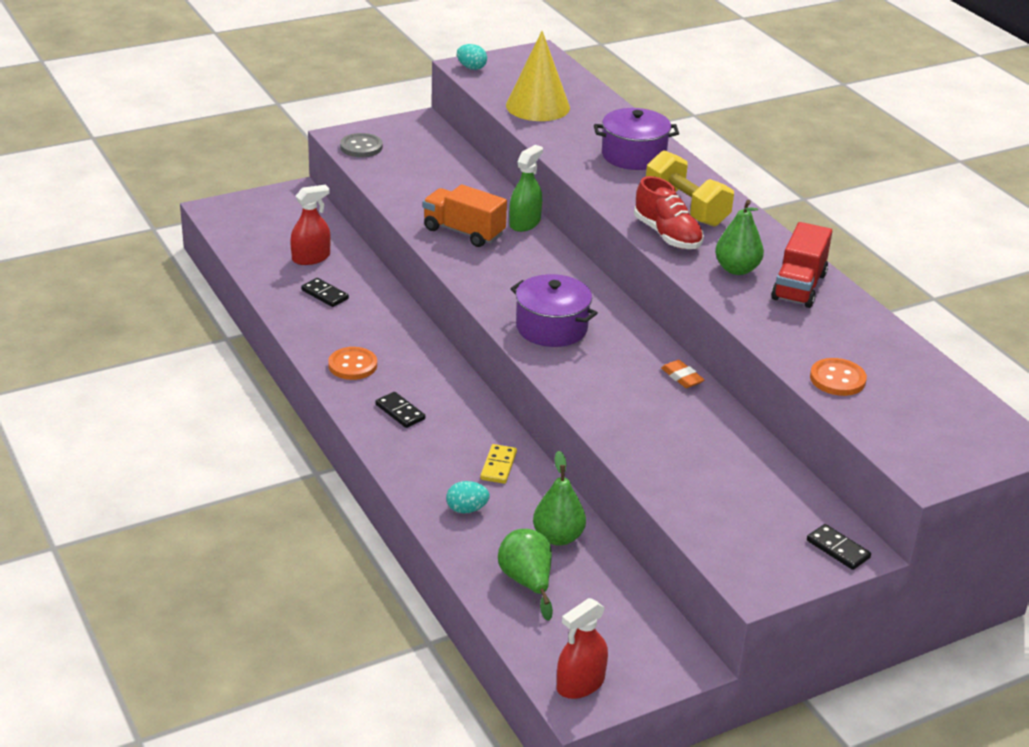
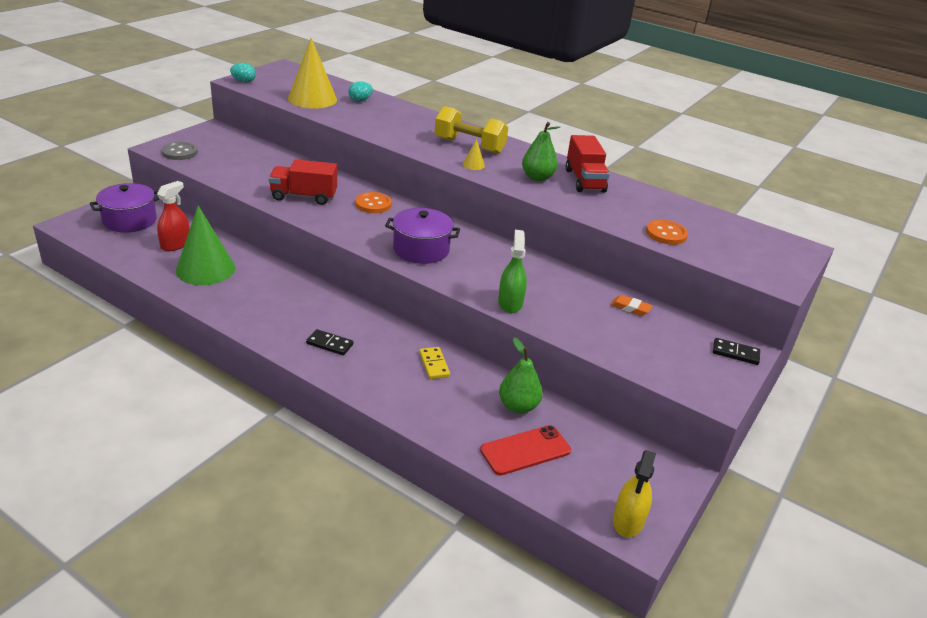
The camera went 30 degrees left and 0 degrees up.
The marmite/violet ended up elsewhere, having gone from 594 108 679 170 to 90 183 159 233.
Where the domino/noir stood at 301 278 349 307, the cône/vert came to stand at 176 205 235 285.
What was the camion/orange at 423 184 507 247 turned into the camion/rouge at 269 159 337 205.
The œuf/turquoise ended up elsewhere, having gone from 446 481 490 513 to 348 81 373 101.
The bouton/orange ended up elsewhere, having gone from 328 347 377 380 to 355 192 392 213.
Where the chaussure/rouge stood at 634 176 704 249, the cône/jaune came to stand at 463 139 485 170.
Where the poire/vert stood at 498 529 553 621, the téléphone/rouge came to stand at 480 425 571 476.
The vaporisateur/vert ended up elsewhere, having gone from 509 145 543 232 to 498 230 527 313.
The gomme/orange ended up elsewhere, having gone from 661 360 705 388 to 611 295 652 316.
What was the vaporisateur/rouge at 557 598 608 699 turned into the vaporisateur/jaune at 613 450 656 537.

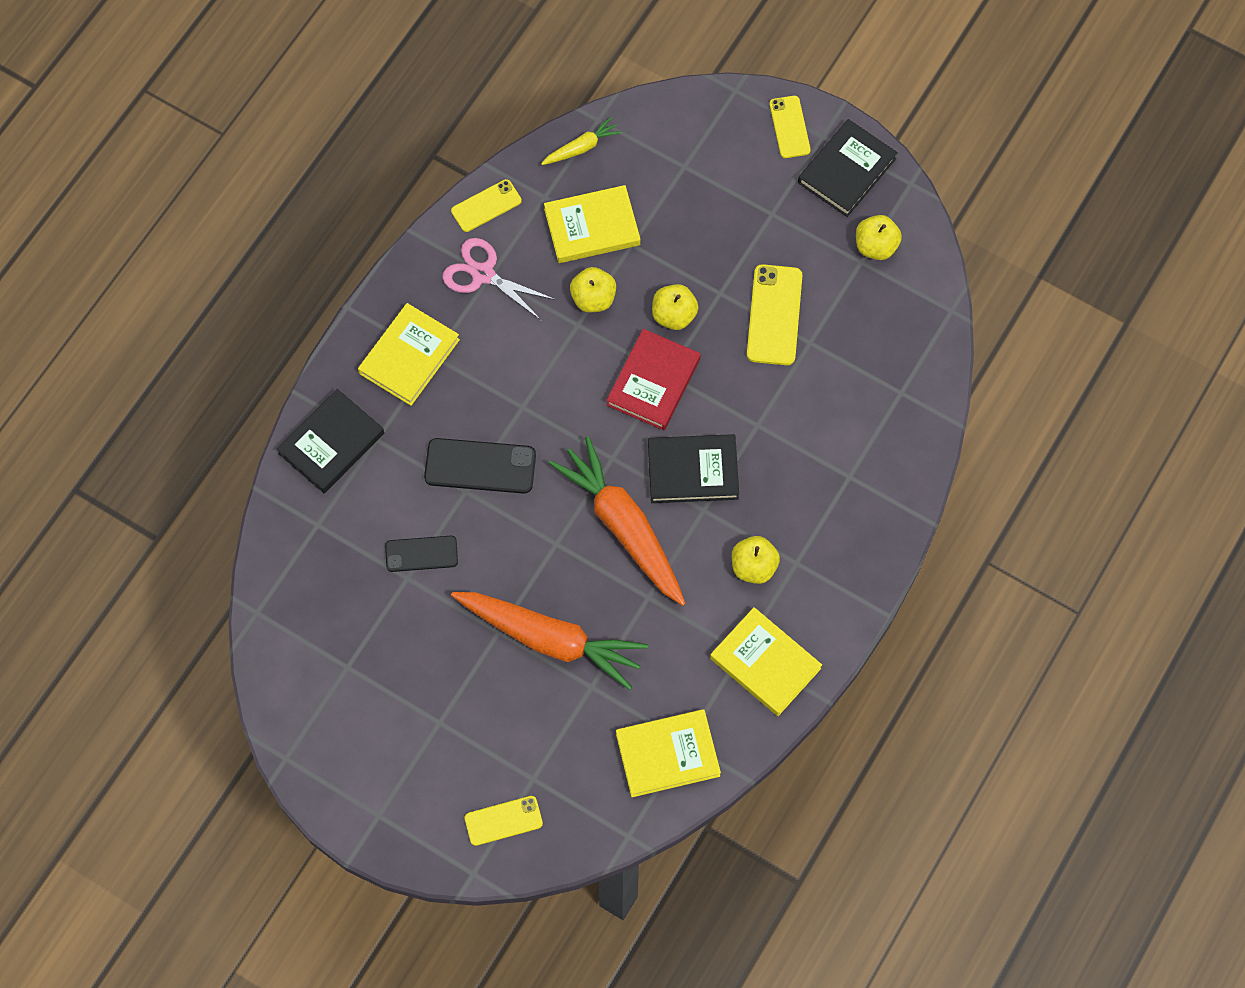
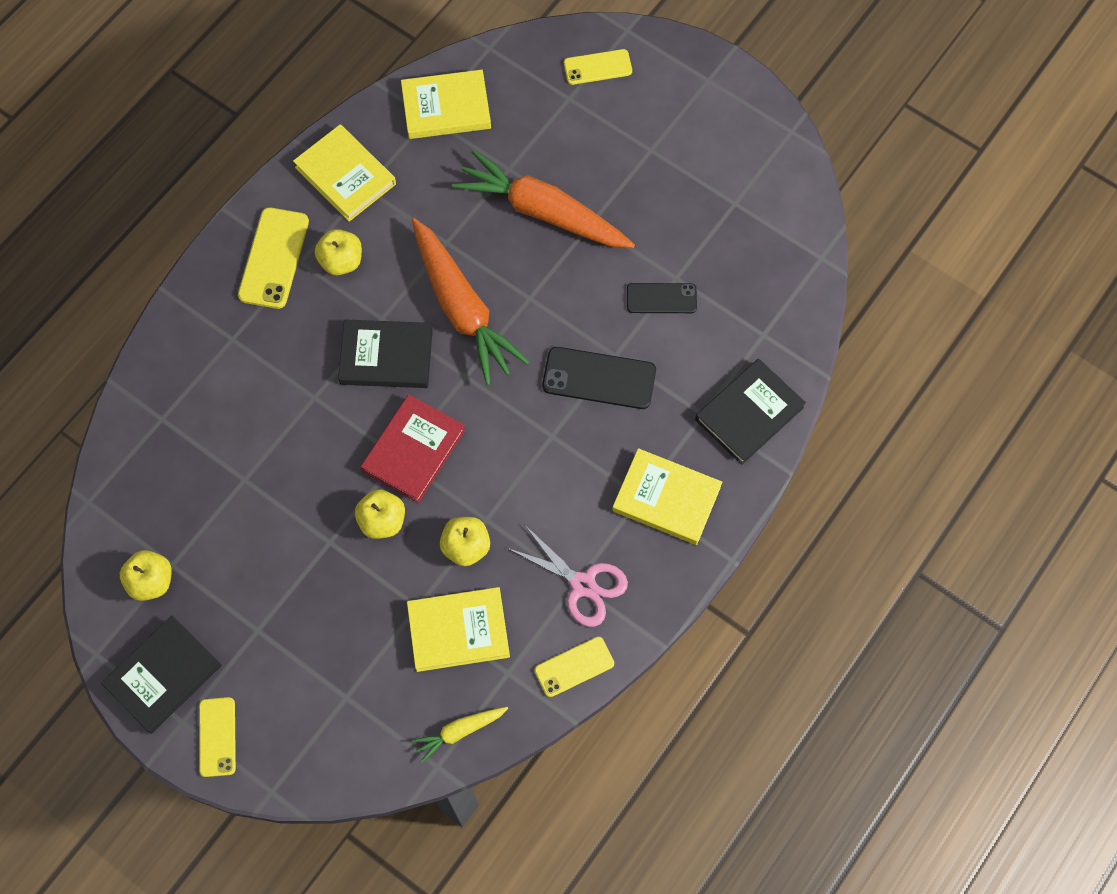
The camera went 175 degrees left and 0 degrees up.
The téléphone/jaune ended up elsewhere, having gone from 747 264 803 365 to 238 207 309 309.
The livre/jaune at 358 303 460 406 ended up facing another way, 75 degrees clockwise from before.

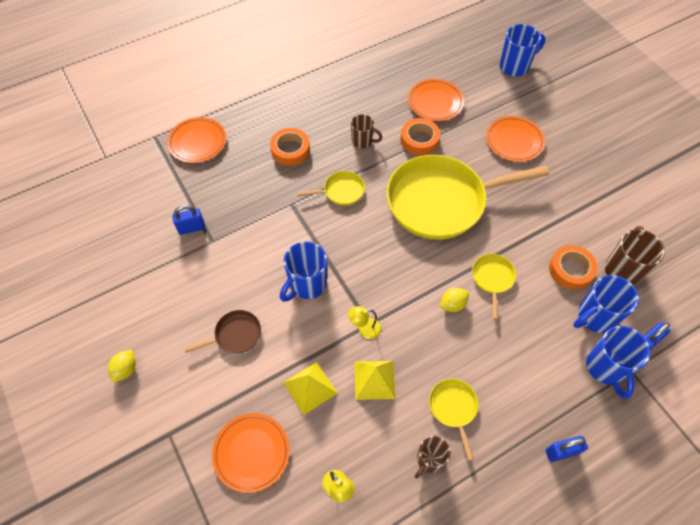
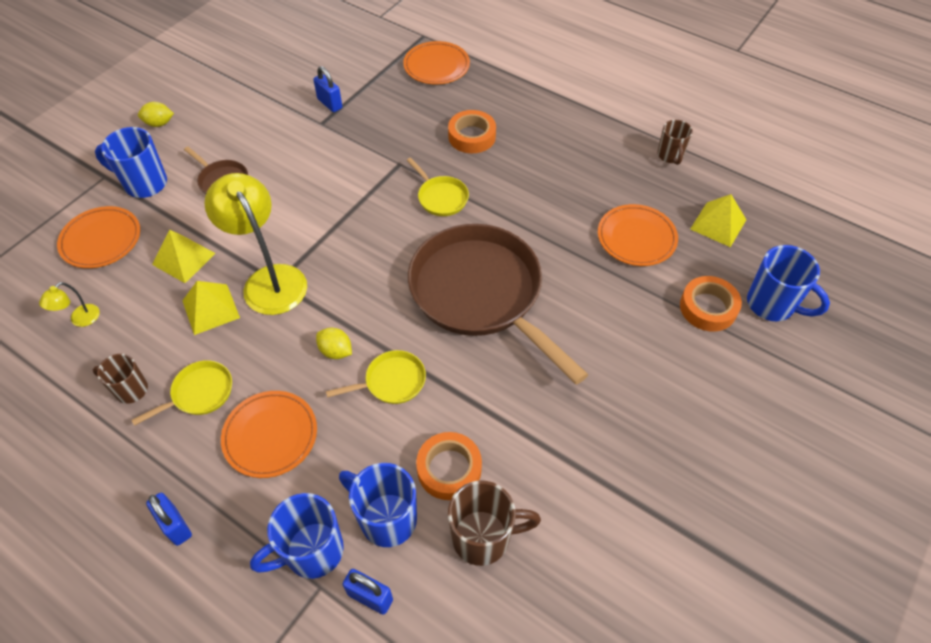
The camera went 65 degrees right and 5 degrees down.
The tasse/bleu ended up elsewhere, having gone from 280 241 327 302 to 95 127 167 198.
The size of the lampe/jaune at 348 306 381 339 changed by a factor of 2.33.
The assiette/orange ended up elsewhere, having gone from 486 116 545 162 to 221 391 317 478.
What was the poêle/jaune at 387 155 550 240 turned into the poêle/marron at 408 224 589 385.
The tasse/marron ended up elsewhere, having gone from 351 114 383 148 to 657 120 693 165.
The ruban adhésif/orange ended up elsewhere, having gone from 400 118 440 155 to 680 276 742 332.
The second view gained the pyramide/jaune at 690 194 746 247.

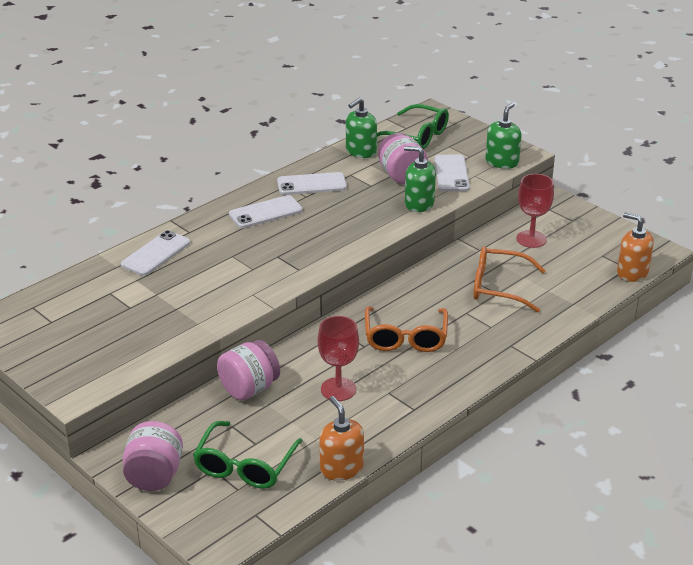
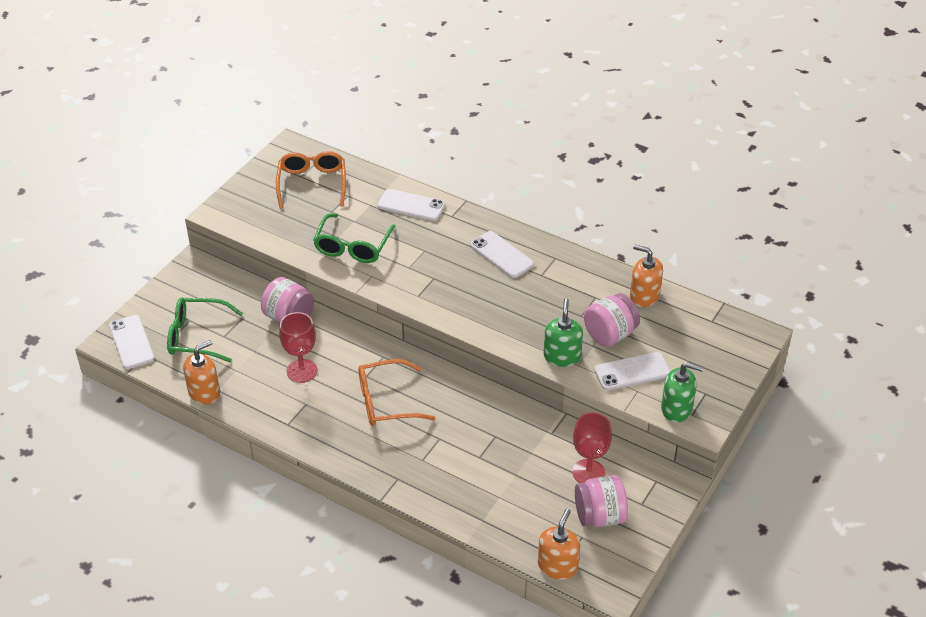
The camera went 75 degrees right and 10 degrees up.
The téléphone/blanc ended up elsewhere, having gone from 277 172 347 195 to 109 315 155 369.
The lunettes/orange ended up elsewhere, having gone from 473 246 546 313 to 276 151 346 209.
The lunettes/vert ended up elsewhere, having gone from 377 104 449 149 to 313 213 396 263.
The bocal/rose ended up elsewhere, having gone from 123 421 183 491 to 575 475 628 527.
What was the distributeur de savon/vert at 346 98 377 158 turned into the distributeur de savon/orange at 630 245 663 307.

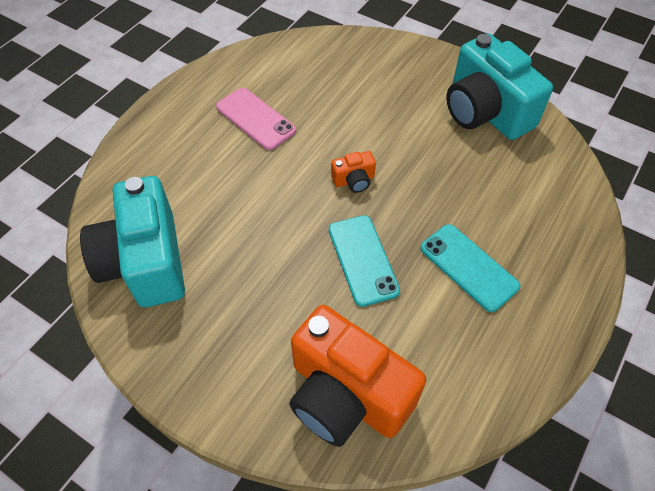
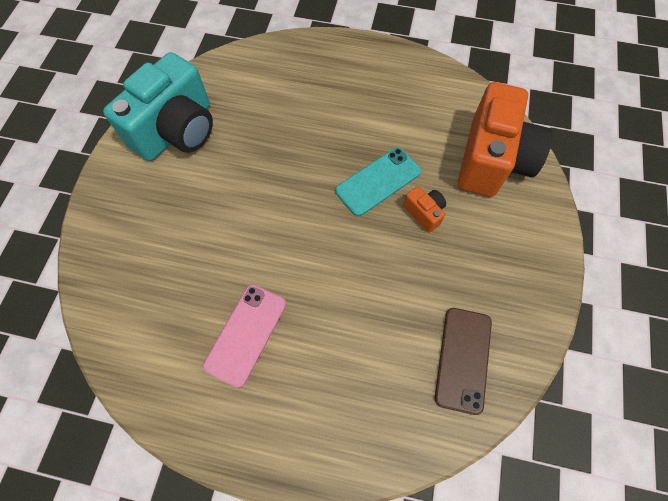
The camera went 110 degrees left and 10 degrees up.
The appareil photo/orange ended up elsewhere, having gone from 331 151 376 193 to 403 186 446 233.
Where the appareil photo/turquoise stood at 80 176 185 307, the téléphone/marron came to stand at 435 308 492 415.
The second view lost the téléphone/turquoise at 420 224 520 312.

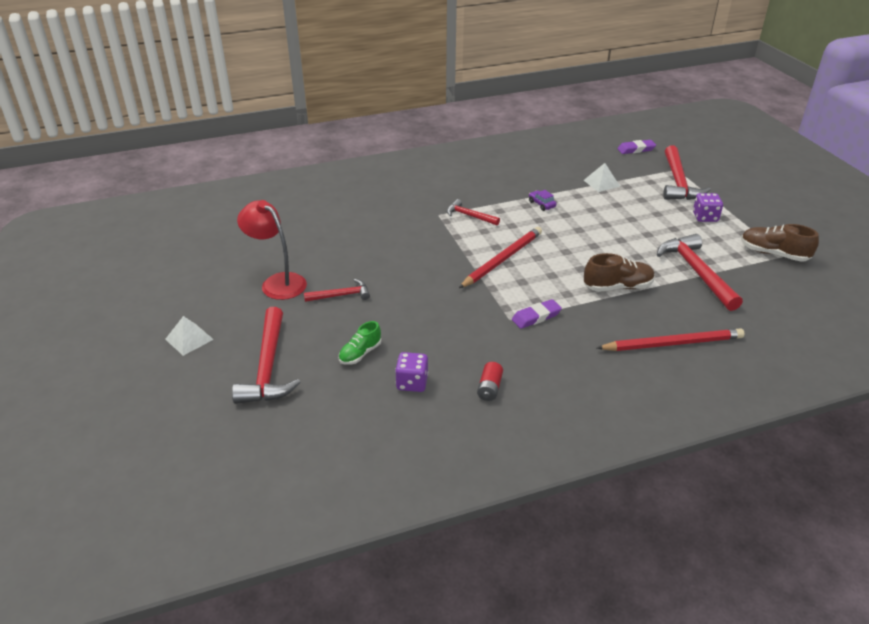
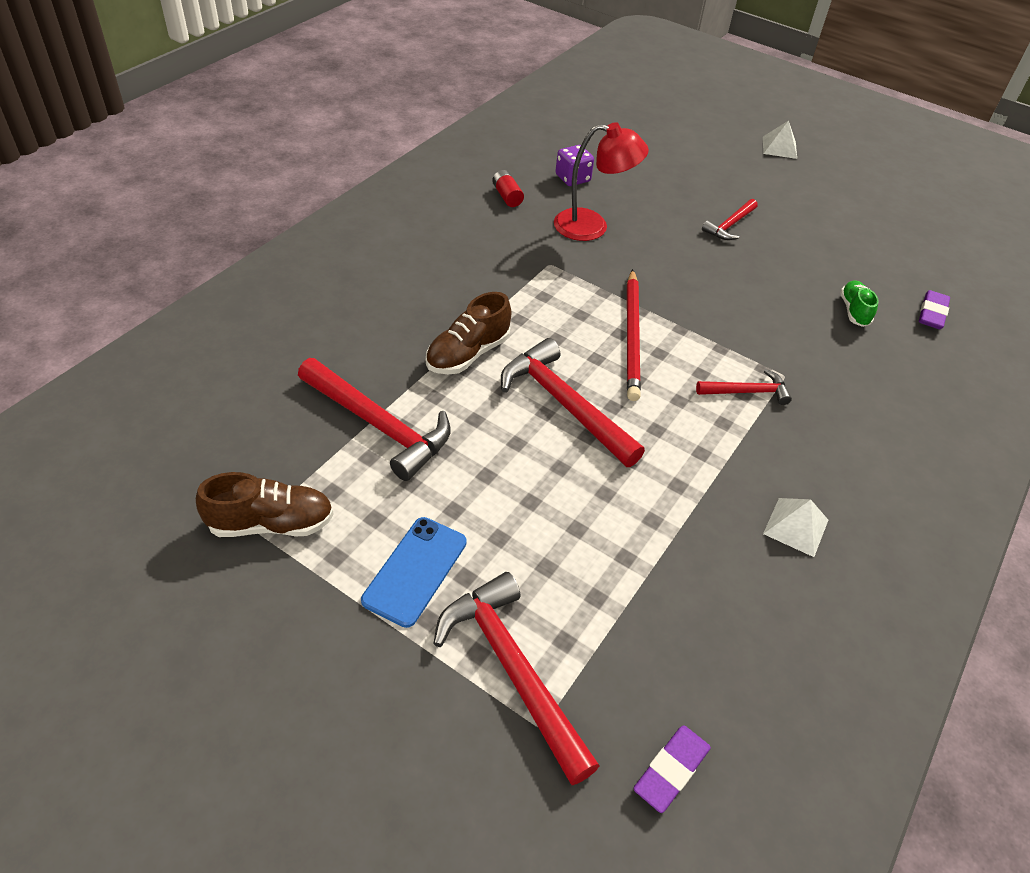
The camera went 140 degrees right and 10 degrees up.
Where the dé/violet stood at 693 193 723 222, the téléphone/bleu came to stand at 361 517 467 628.
The marteau/rouge ended up elsewhere, having gone from 232 307 301 404 to 501 338 645 467.
The lampe/rouge ended up elsewhere, having gone from 237 200 307 300 to 554 122 649 241.
The pyramide/blanc ended up elsewhere, having gone from 584 163 620 192 to 763 498 828 557.
The chaussure/vert ended up elsewhere, having gone from 339 321 381 365 to 840 280 879 327.
The gomme/violet ended up elsewhere, having gone from 512 299 562 329 to 919 290 950 329.
The second view lost the voiture/violet at 529 190 556 211.
The second view lost the crayon/rouge at 597 328 744 351.

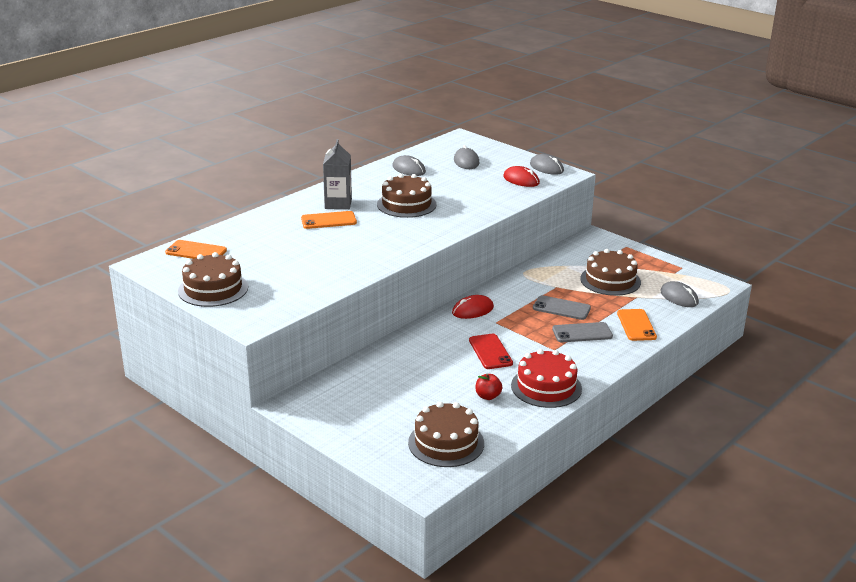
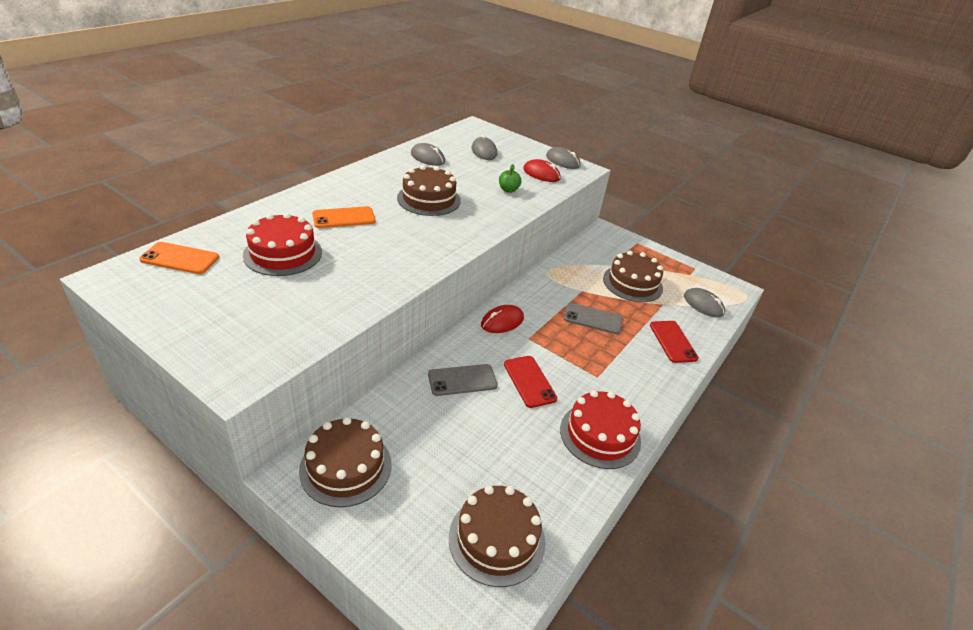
The camera went 10 degrees left and 10 degrees up.
The second view gained the gâteau/rouge at 243 213 322 276.
The gâteau/marron ended up elsewhere, having gone from 178 252 248 307 to 299 417 392 507.
The téléphone/gris ended up elsewhere, having gone from 552 322 613 342 to 428 364 498 396.
The second view gained the pomme/vert at 499 164 521 193.
What was the téléphone/orange at 617 309 657 341 turned into the téléphone/rouge at 650 321 699 363.
The second view lost the brique de lait/gris at 323 139 352 209.
The second view lost the pomme/rouge at 475 374 502 400.

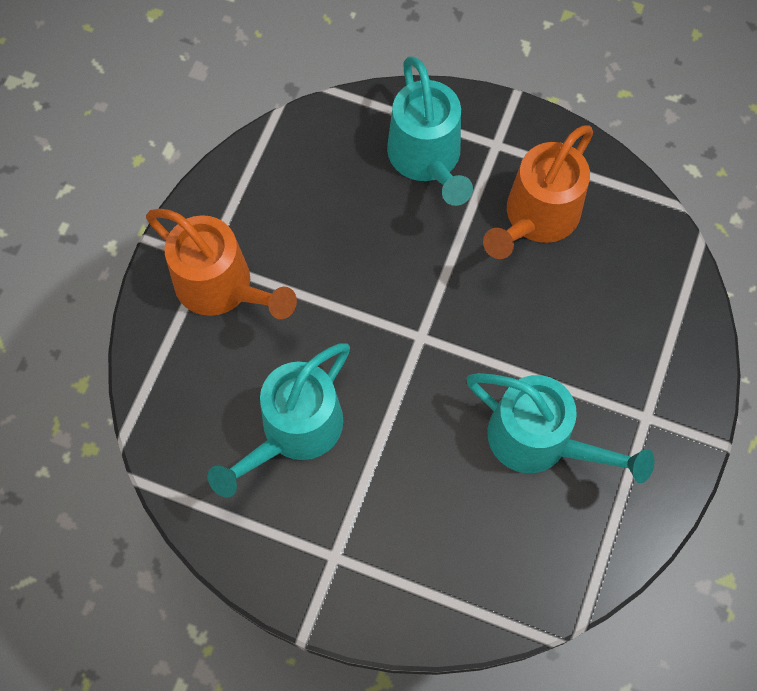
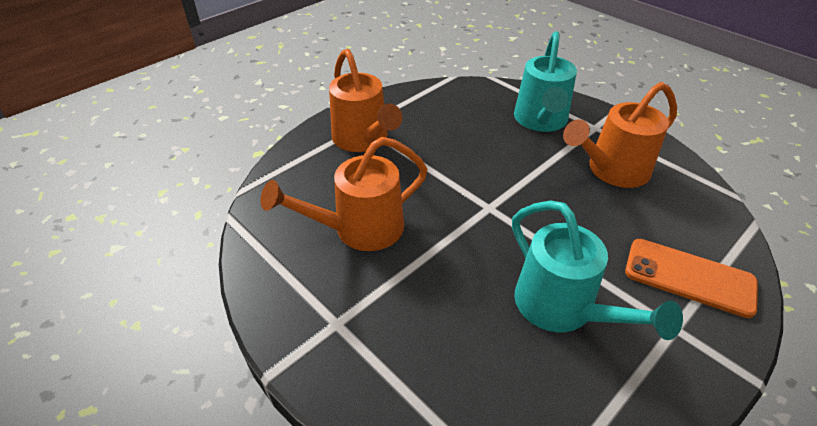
The camera went 25 degrees right and 25 degrees down.
What was the arrosoir/turquoise at 208 343 350 498 turned into the arrosoir/orange at 261 137 428 251.
The second view gained the téléphone/orange at 625 239 758 318.

